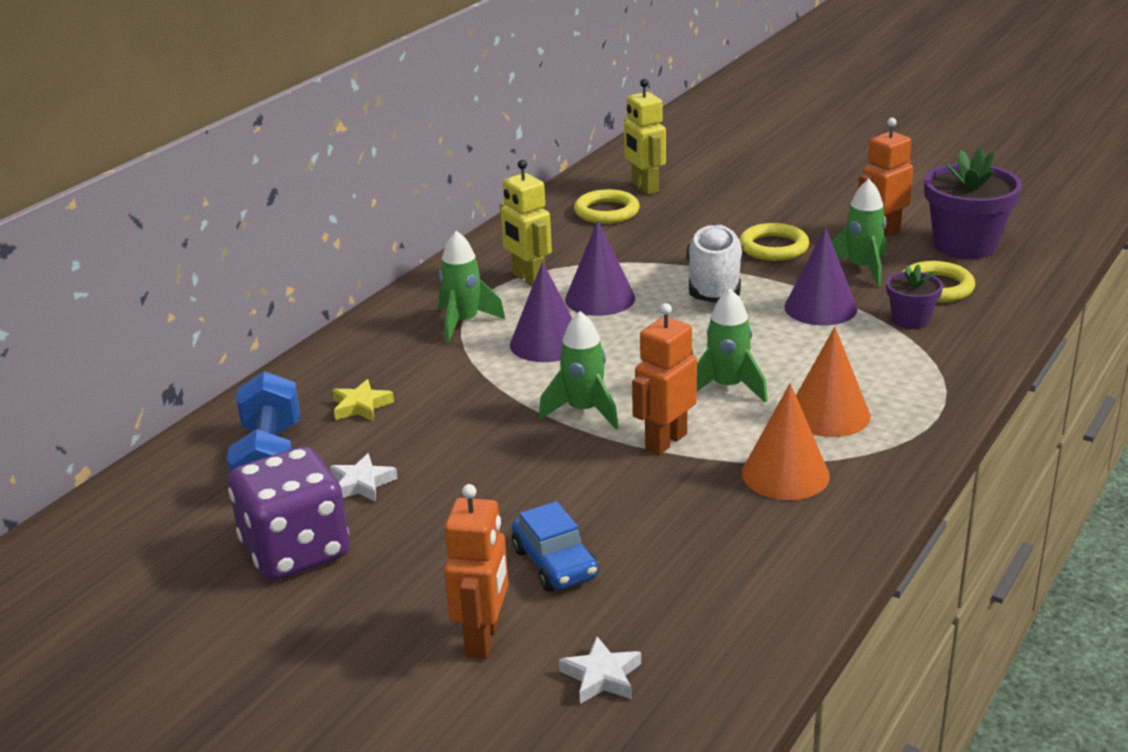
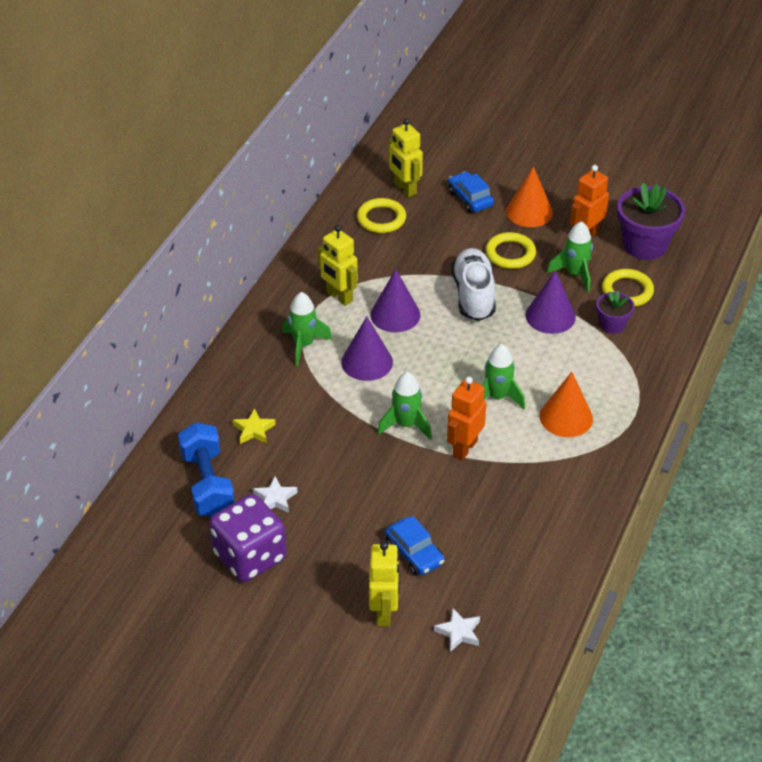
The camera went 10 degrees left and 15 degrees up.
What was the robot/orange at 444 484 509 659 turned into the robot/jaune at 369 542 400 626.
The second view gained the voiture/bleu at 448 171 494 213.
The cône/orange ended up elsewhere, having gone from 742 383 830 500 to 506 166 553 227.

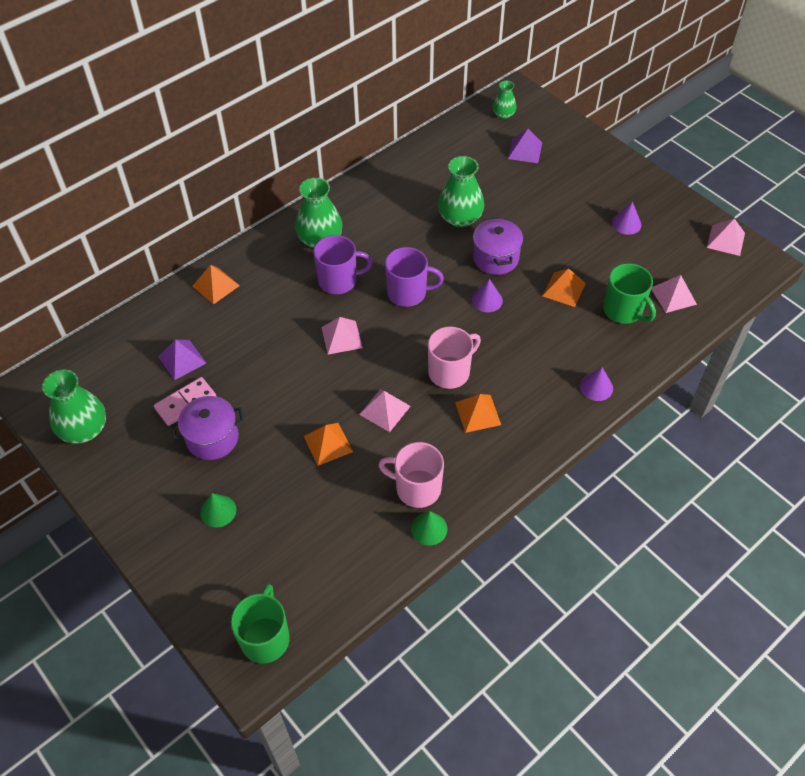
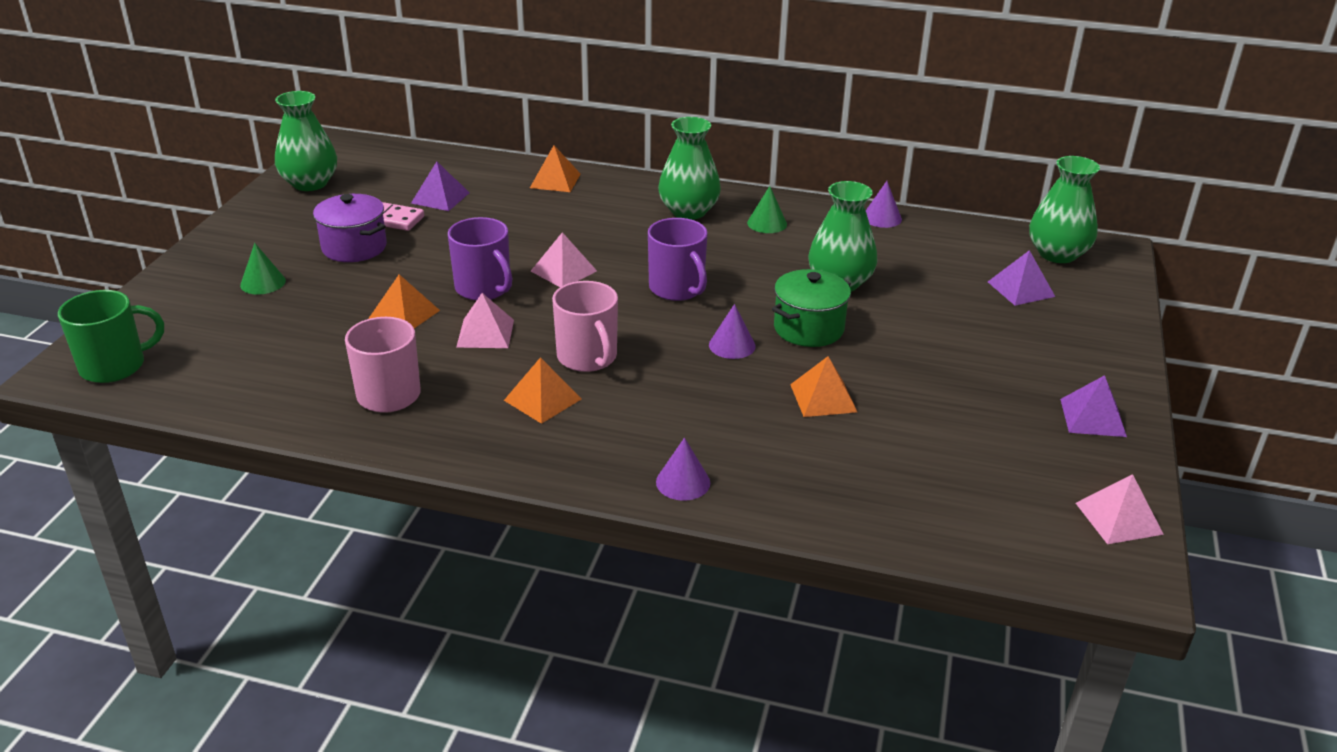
The camera went 55 degrees right and 20 degrees down.
The tasse/violet ended up elsewhere, having gone from 314 235 373 294 to 448 217 512 301.
The tasse/rose at 428 326 481 389 ended up facing another way, 45 degrees clockwise from before.
The cône/vert ended up elsewhere, having gone from 411 511 447 545 to 747 186 787 233.
What was the marmite/violet at 473 217 523 275 turned into the marmite/vert at 772 269 851 347.
The cône/violet ended up elsewhere, having gone from 612 202 641 235 to 866 181 902 228.
The size of the vase/vert at 493 81 517 119 changed by a factor of 1.77.
The second view gained the pyramide/violet at 1060 375 1127 437.
The second view lost the tasse/vert at 603 263 656 324.
The second view lost the pyramide/rose at 651 275 697 313.

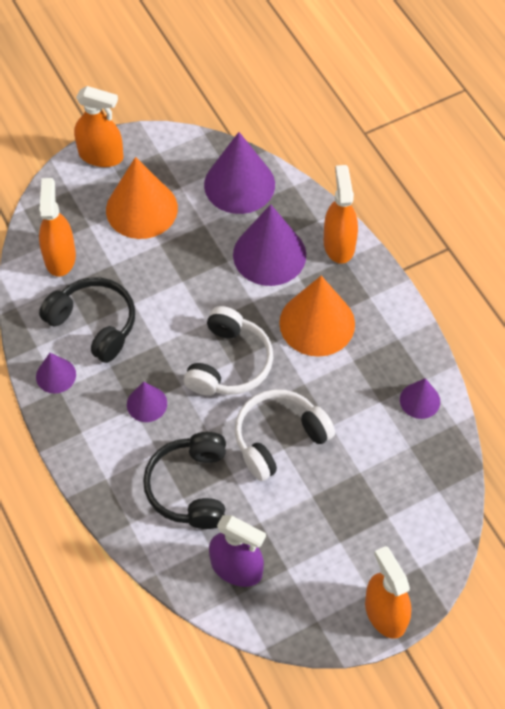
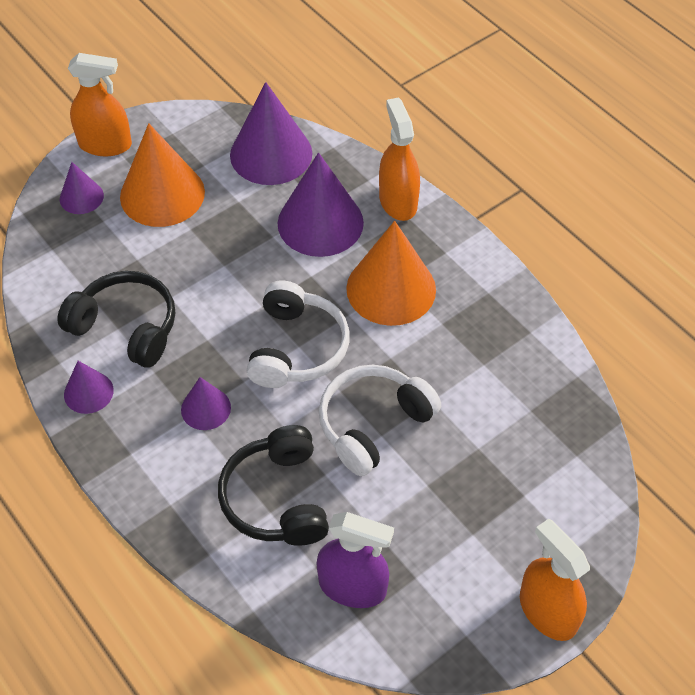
The camera went 10 degrees left and 5 degrees down.
The cône/violet ended up elsewhere, having gone from 400 378 440 419 to 60 162 104 214.
The second view lost the vaporisateur/orange at 39 178 76 277.

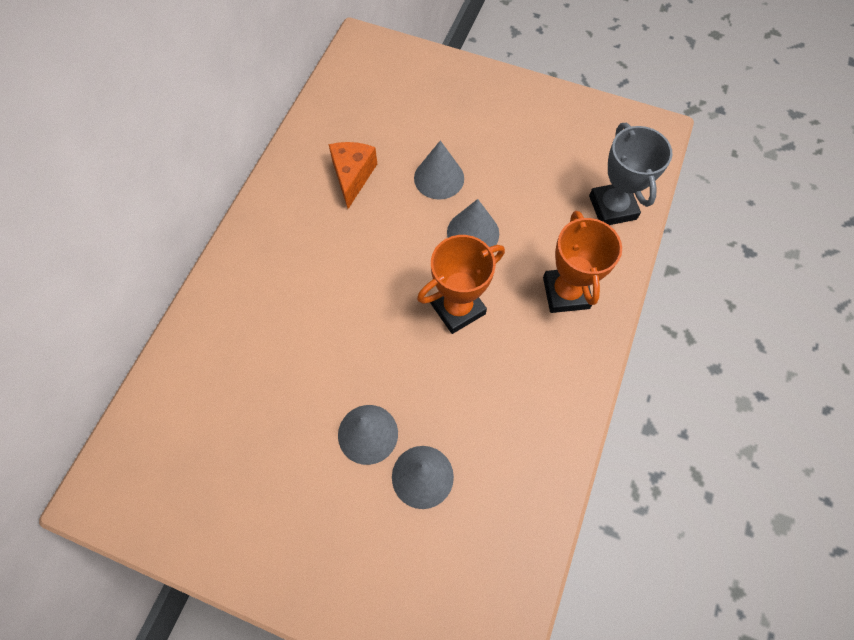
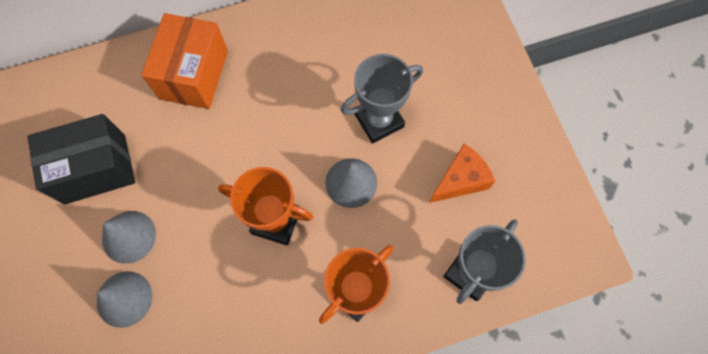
The camera went 50 degrees right and 5 degrees up.
The second view gained the boîte/noir at 27 114 135 204.
The second view gained the boîte/orange at 142 13 228 109.
Where the cône/gris stood at 414 140 464 200, the trophée/gris came to stand at 341 54 423 143.
The fromage/orange ended up elsewhere, having gone from 328 142 377 209 to 429 144 495 203.

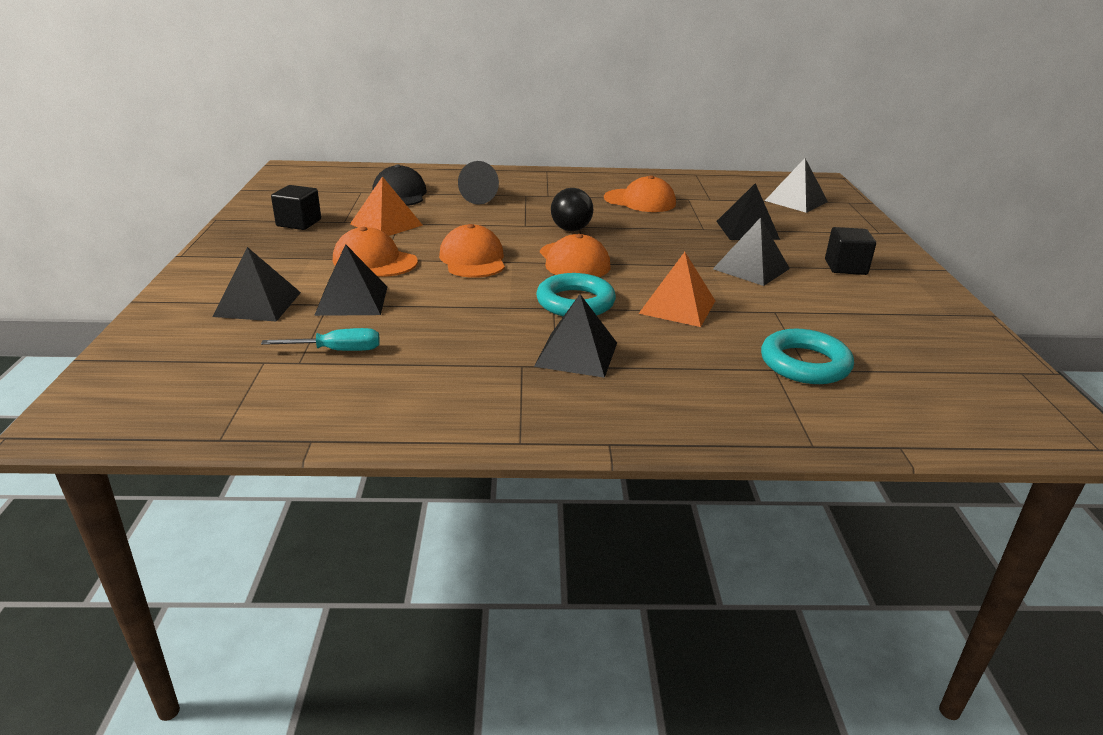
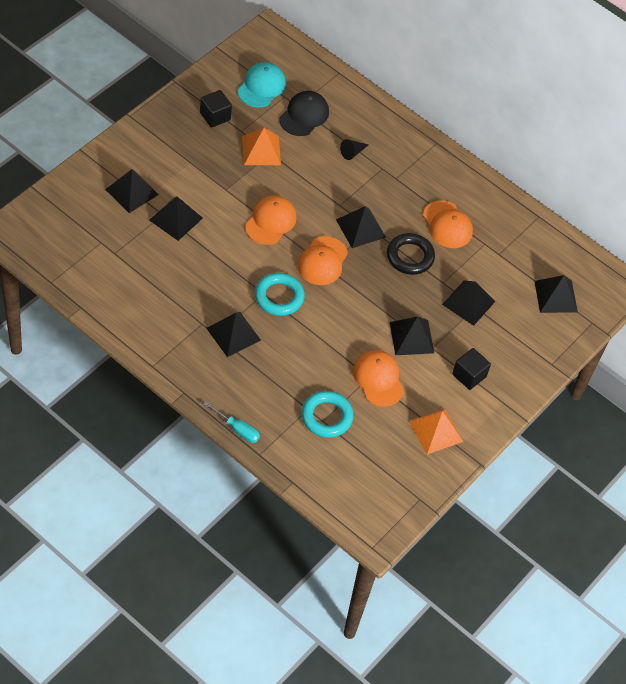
The camera went 35 degrees right and 25 degrees up.
The tournevis/turquoise ended up elsewhere, having gone from 261 328 380 351 to 203 402 260 443.
The second view gained the casquette/turquoise at 237 62 286 107.
Where the balle/noir stood at 551 188 593 231, the pyramide/noir came to stand at 336 206 386 248.
The size of the cône/noir at 458 161 499 205 changed by a factor of 0.64.
The casquette/orange ended up elsewhere, having gone from 333 227 418 277 to 353 350 404 407.
The second view gained the anneau/noir at 387 233 435 275.
The pyramide/orange ended up elsewhere, having gone from 639 252 715 327 to 409 409 463 455.

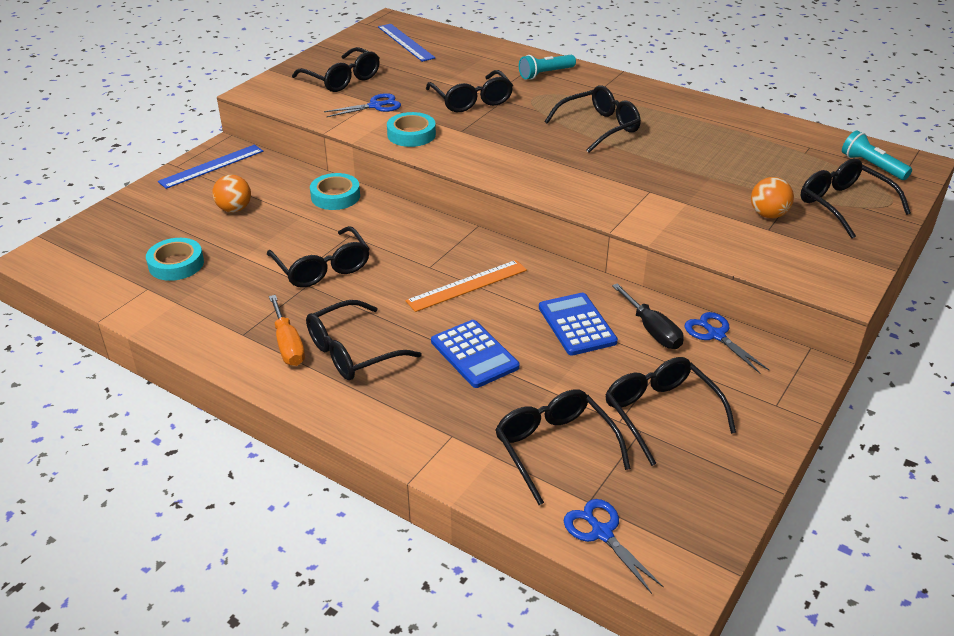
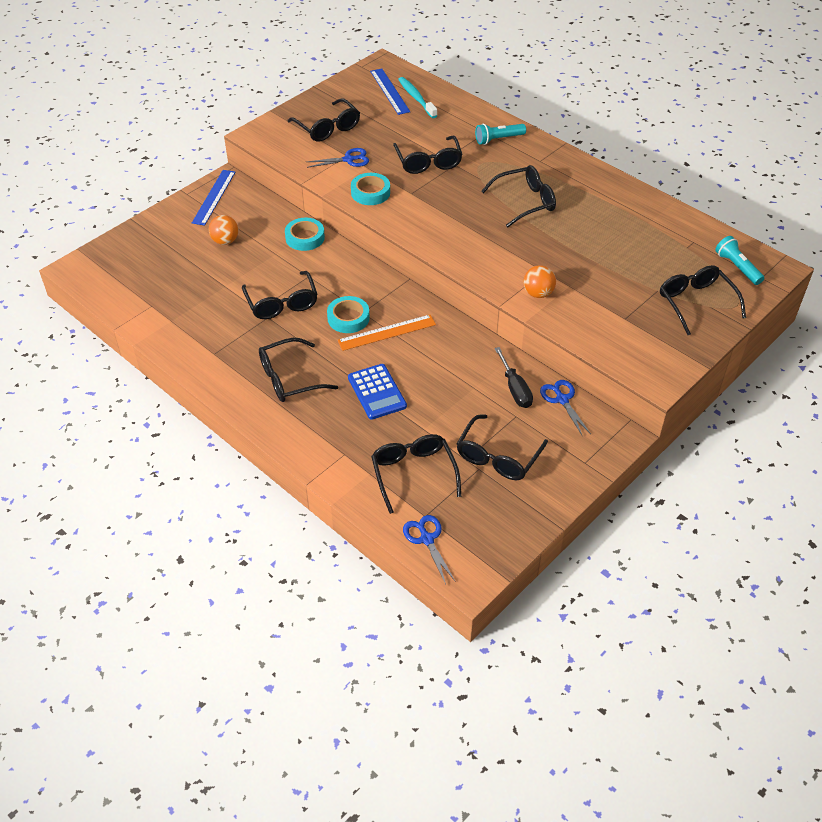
The camera went 10 degrees right and 10 degrees up.
The règle/bleu at 158 145 263 189 ended up facing another way, 45 degrees counterclockwise from before.
The ruban adhésif/turquoise ended up elsewhere, having gone from 146 238 204 281 to 327 296 370 333.
The second view gained the brosse à dents/turquoise at 398 77 437 118.
The lunettes/noir at 605 357 736 466 ended up facing another way, 135 degrees counterclockwise from before.
The balle/orange ended up elsewhere, having gone from 751 177 794 218 to 524 265 556 298.
The second view lost the tournevis/orange at 269 295 305 366.
The second view lost the calculatrice/bleu at 539 293 618 355.

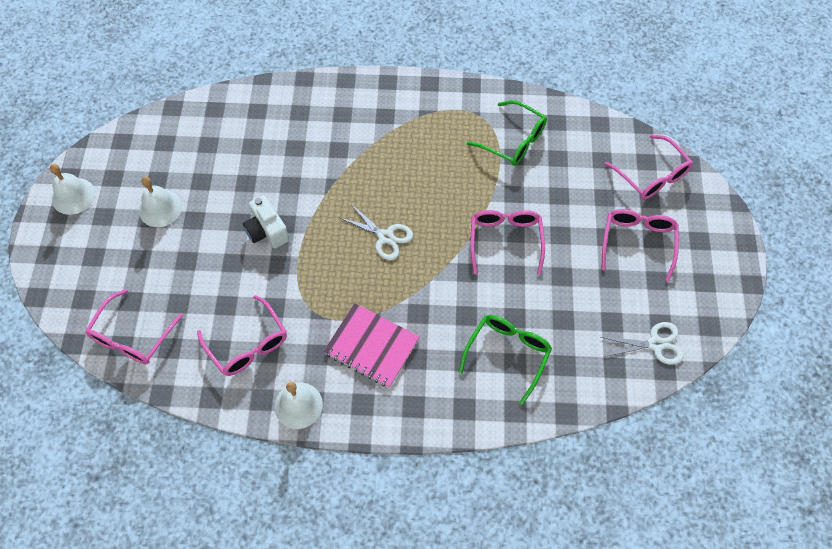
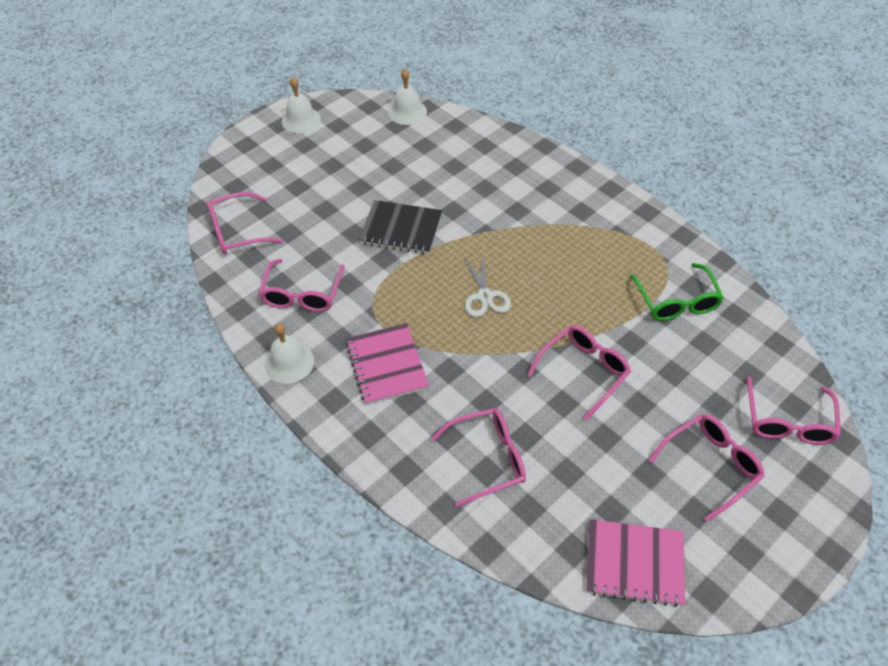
The camera went 45 degrees right and 10 degrees down.
Where the appareil photo/blanc stood at 243 195 289 248, the carnet/noir came to stand at 359 200 442 254.
The cloche/blanc ended up elsewhere, having gone from 139 177 182 227 to 388 69 427 125.
What was the lunettes/vert at 458 315 552 405 turned into the lunettes/rose at 431 408 526 507.
Where the ciseaux/blanc stood at 601 322 683 365, the carnet/rose came to stand at 586 519 685 607.

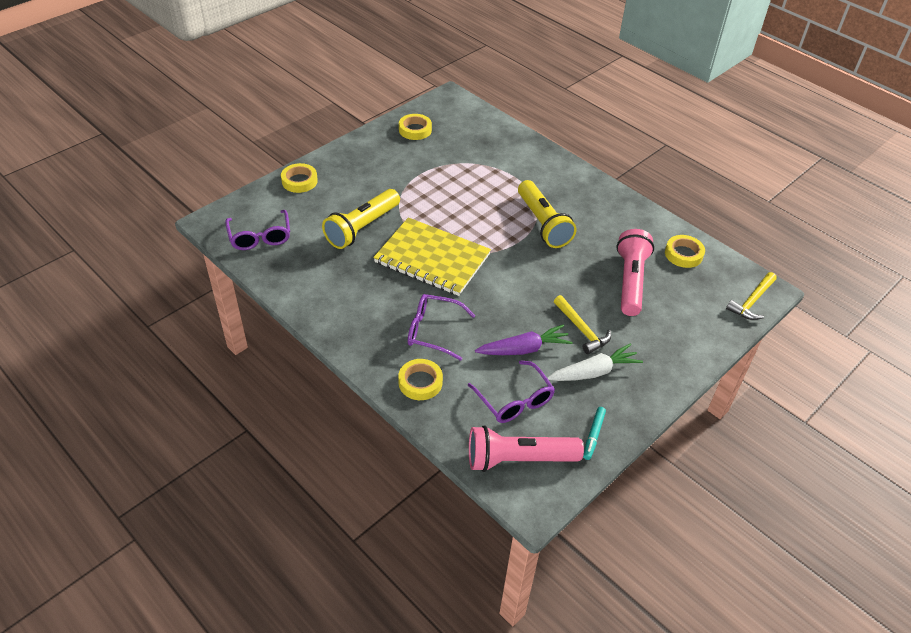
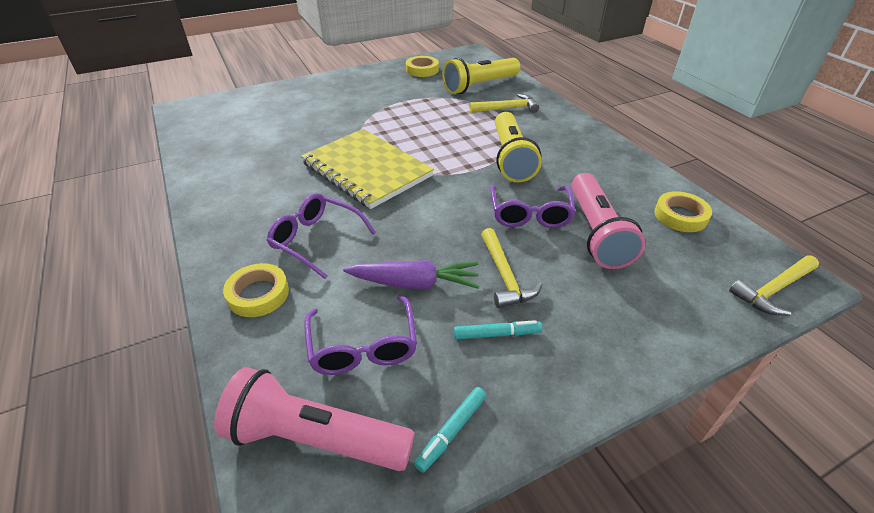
The camera went 20 degrees right and 5 degrees down.
The lampe de poche/jaune ended up elsewhere, having gone from 322 189 400 249 to 442 58 520 94.
Where the carotte/blanc stood at 547 343 643 381, the feutre/turquoise came to stand at 454 320 542 340.
The second view gained the marteau/jaune at 469 94 539 113.
The lunettes/violet ended up elsewhere, having gone from 225 210 290 250 to 490 185 576 228.
The lampe de poche/rose at 616 229 654 316 ended up facing another way, 150 degrees clockwise from before.
The second view lost the ruban adhésif/jaune at 281 163 318 193.

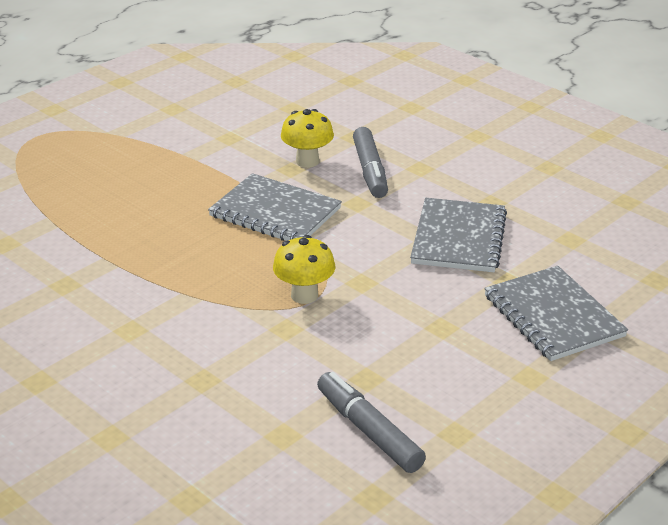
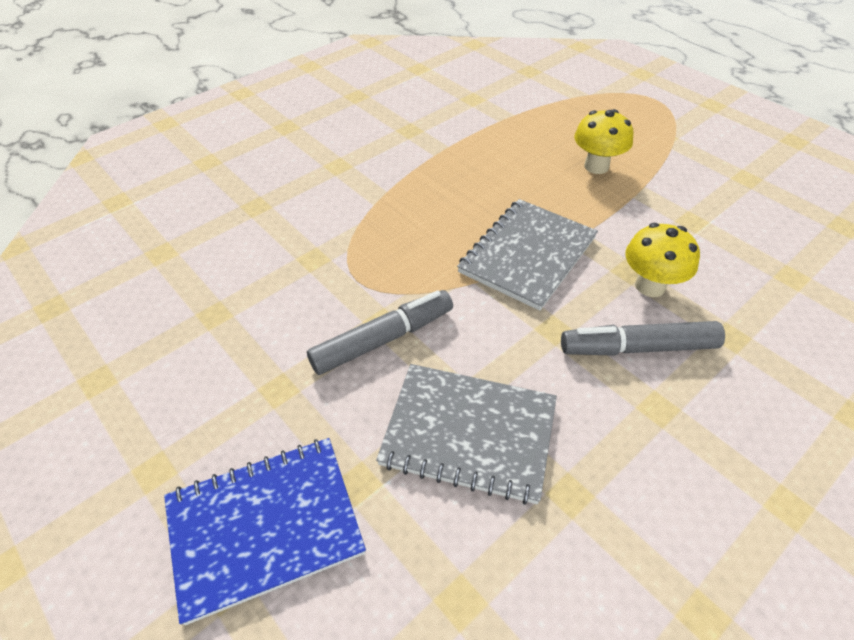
The camera went 95 degrees right and 15 degrees up.
What was the carnet/gris at 484 266 628 361 turned into the carnet/bleu at 164 438 366 625.
The feutre/gris ended up elsewhere, having gone from 317 372 426 473 to 307 290 453 375.
The champignon/jaune ended up elsewhere, having gone from 273 235 335 304 to 574 109 633 174.

